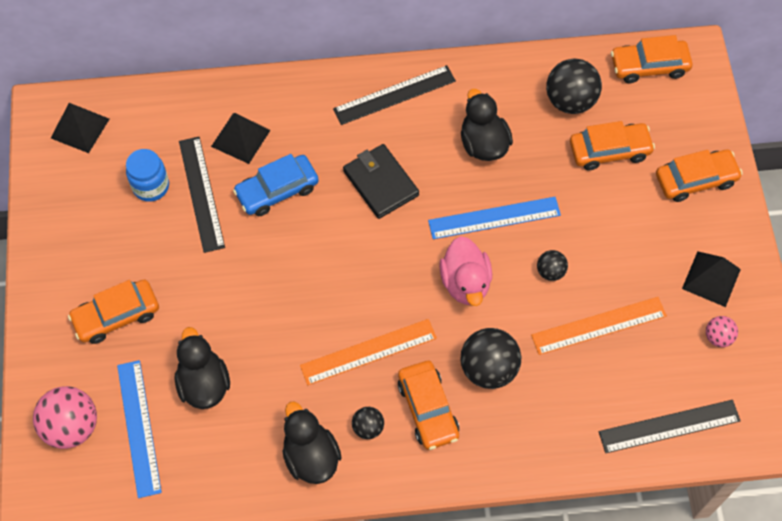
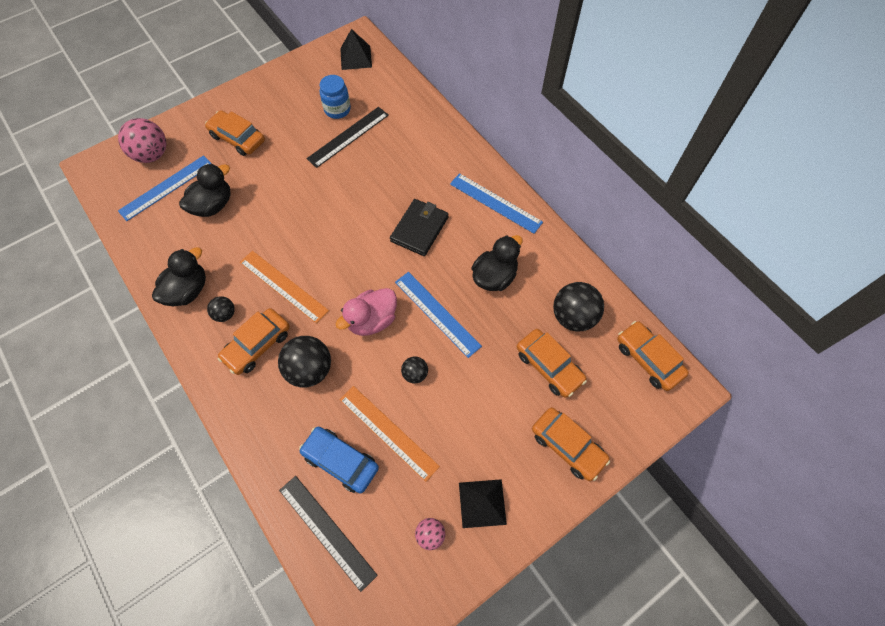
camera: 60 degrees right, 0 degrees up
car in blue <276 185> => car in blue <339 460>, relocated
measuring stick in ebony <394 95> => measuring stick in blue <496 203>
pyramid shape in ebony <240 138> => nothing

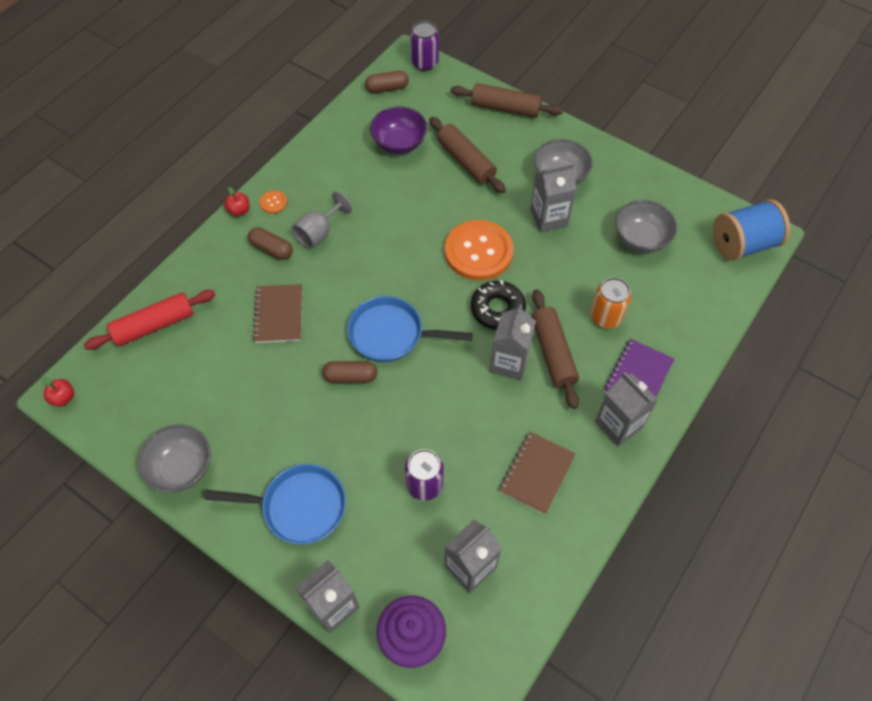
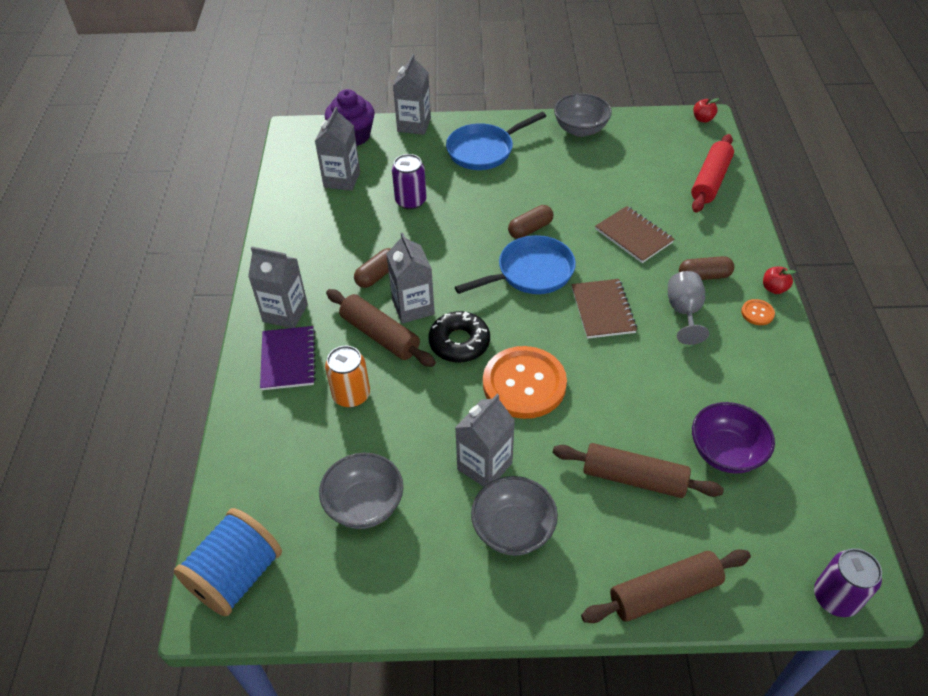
camera: 145 degrees right, 10 degrees down
capsule in brown <387 82> => capsule in brown <372 268>, relocated
notepad in brown <537 473> => notepad in brown <604 309>, relocated

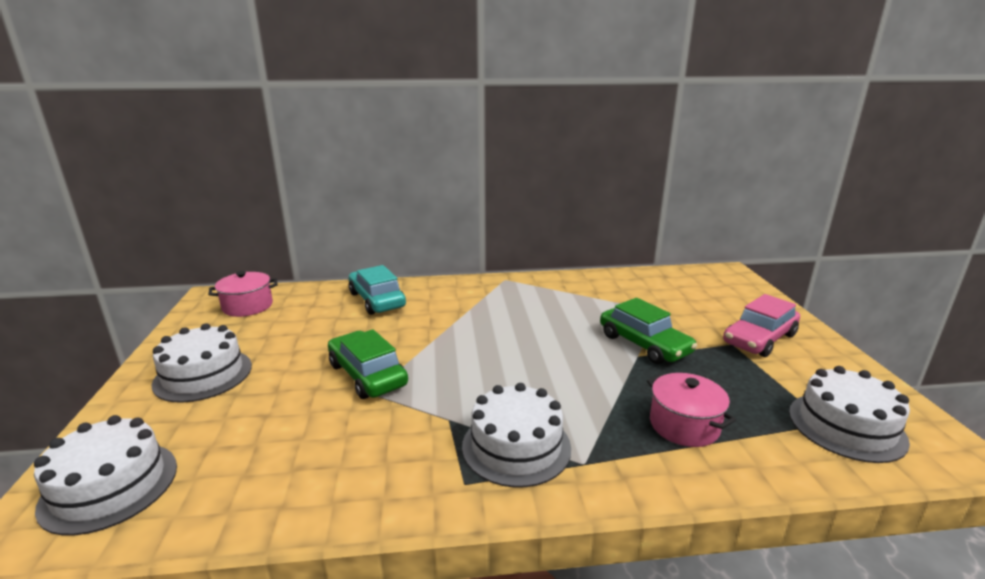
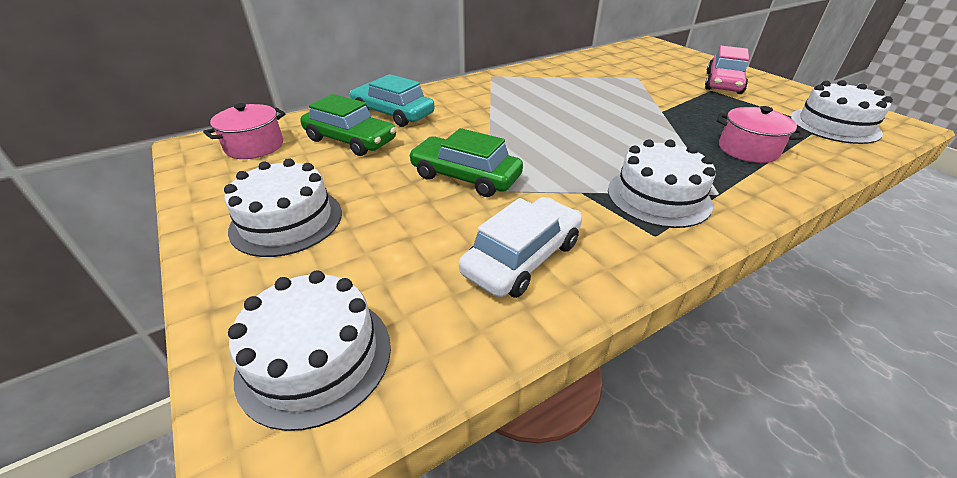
camera: 25 degrees left, 15 degrees up
car in green <648 331> => car in green <348 125>, relocated
nothing => car in pure white <520 247>

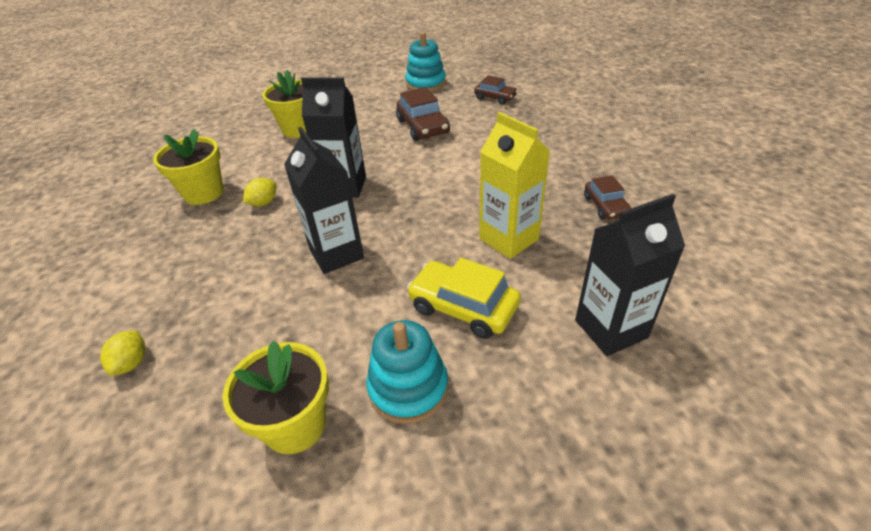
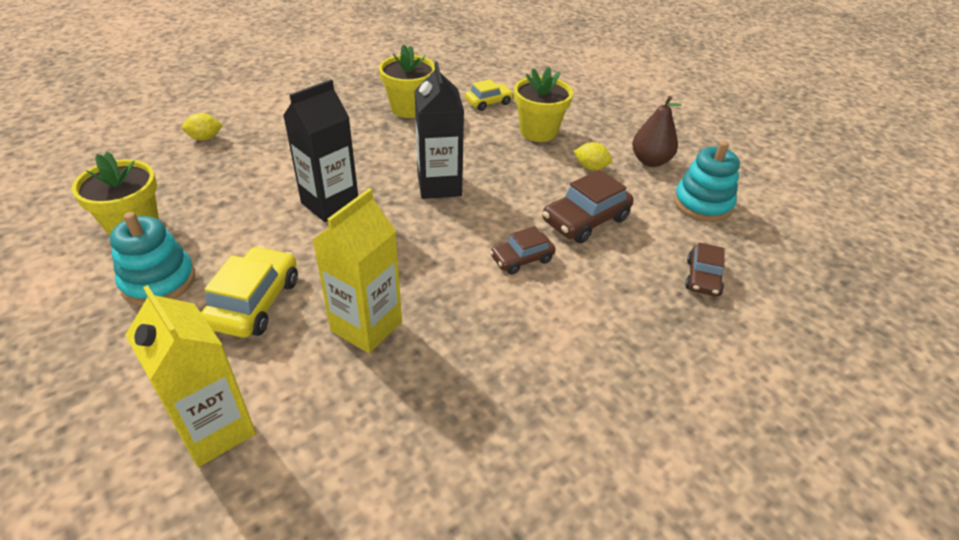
camera: 70 degrees right, 0 degrees up
carton in ebony <630 275> => carton in yellow <190 376>
nothing => car in yellow <489 95>
car in brown <607 197> => car in brown <522 250>, relocated
citrus fruit in yellow <259 192> => citrus fruit in yellow <593 156>, relocated
nothing => pear in brown <656 131>

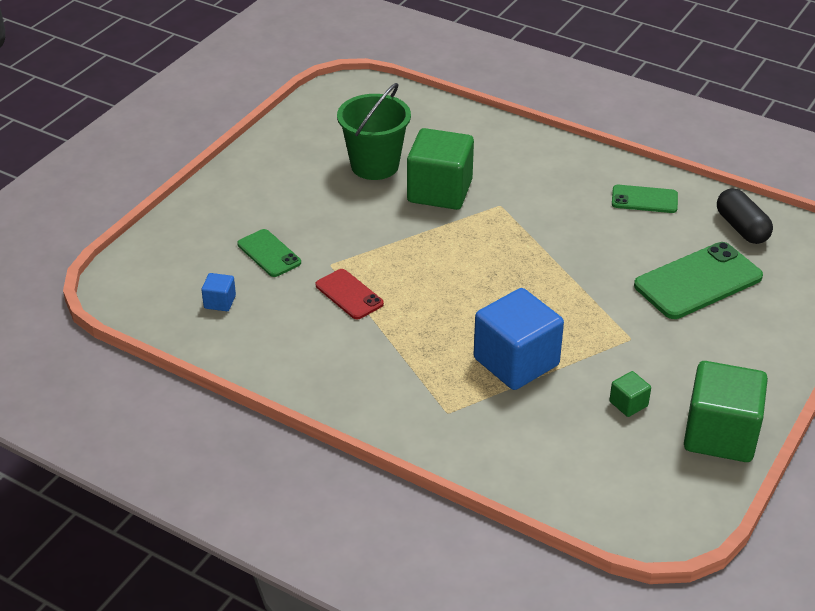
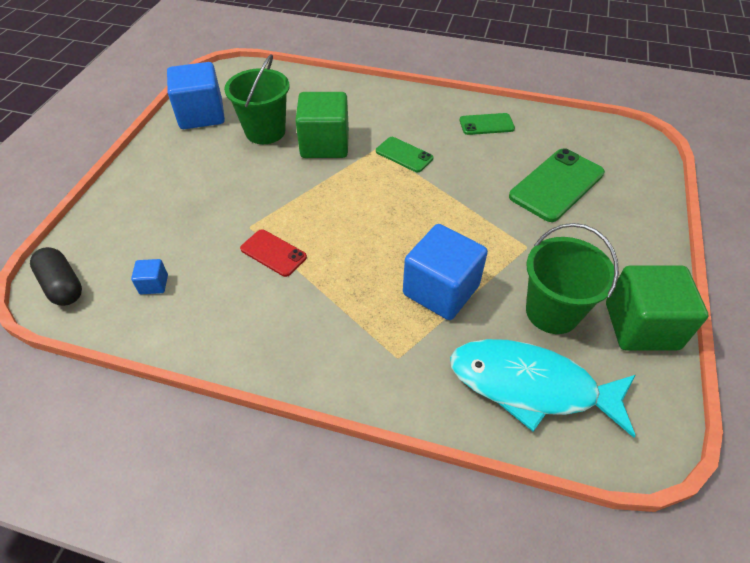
camera: 15 degrees left, 10 degrees up
capsule in ebony <745 216> => capsule in ebony <56 276>, relocated
nothing => block in blue <196 95>
smartphone in green <269 253> => smartphone in green <404 154>, relocated
nothing => toy fish in teal <542 388>
block in green <630 394> => pail in green <572 278>

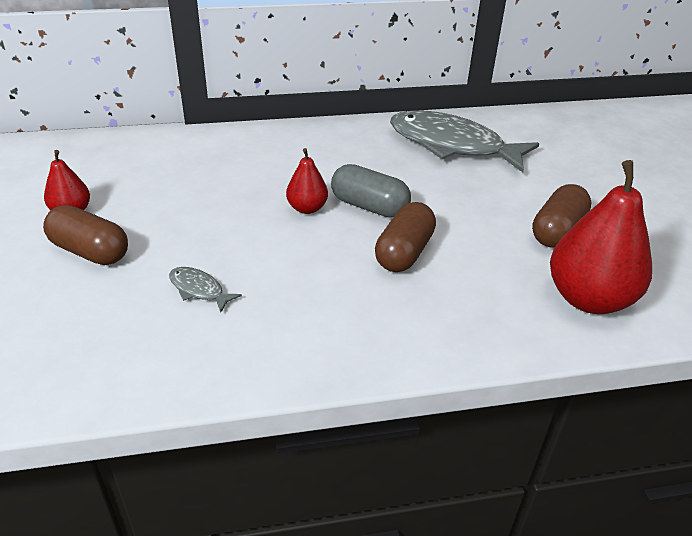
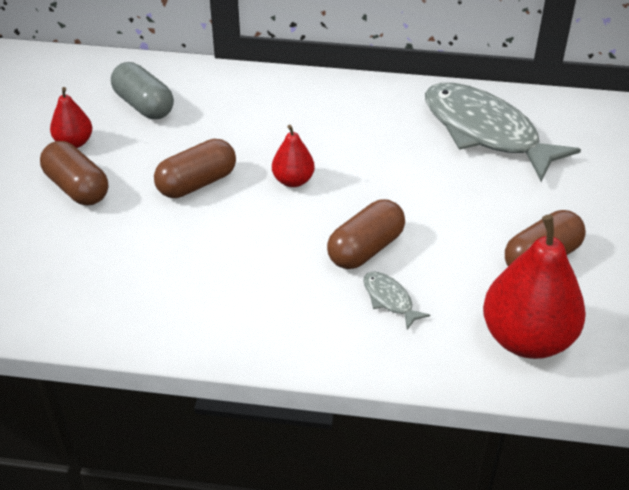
camera: 20 degrees right, 5 degrees up
capsule in ash-grey <371 191> => capsule in ash-grey <142 90>, relocated
nothing => capsule in brown <195 168>
toy fish in ash-grey <205 289> => toy fish in ash-grey <396 301>, relocated

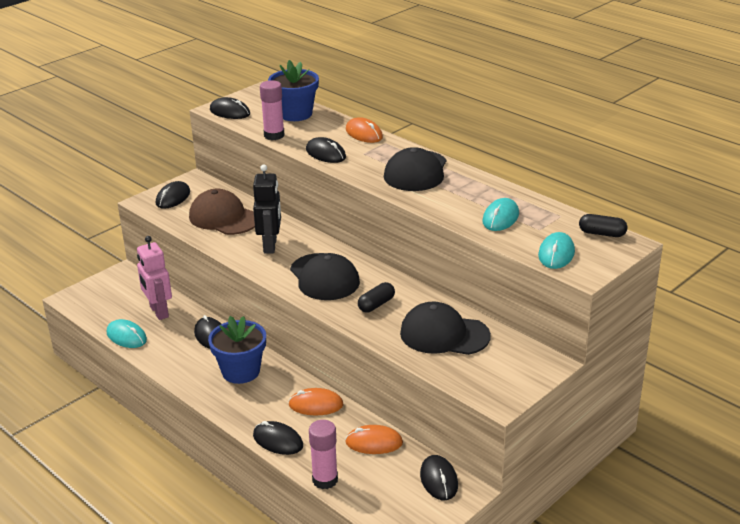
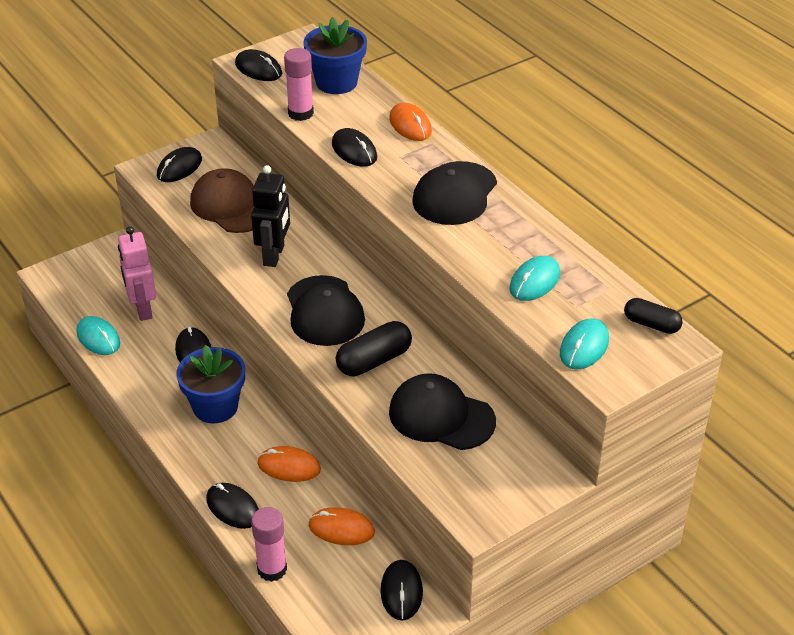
camera: 10 degrees right, 10 degrees up
capsule in ebony <376 297> => capsule in ebony <374 348>, x1.53

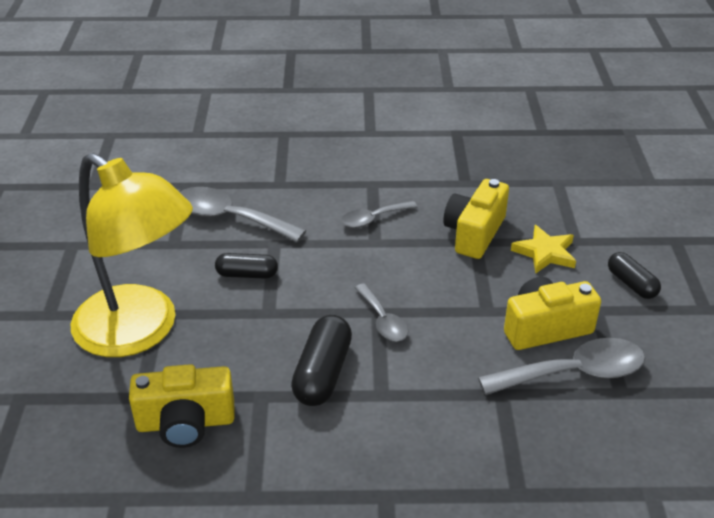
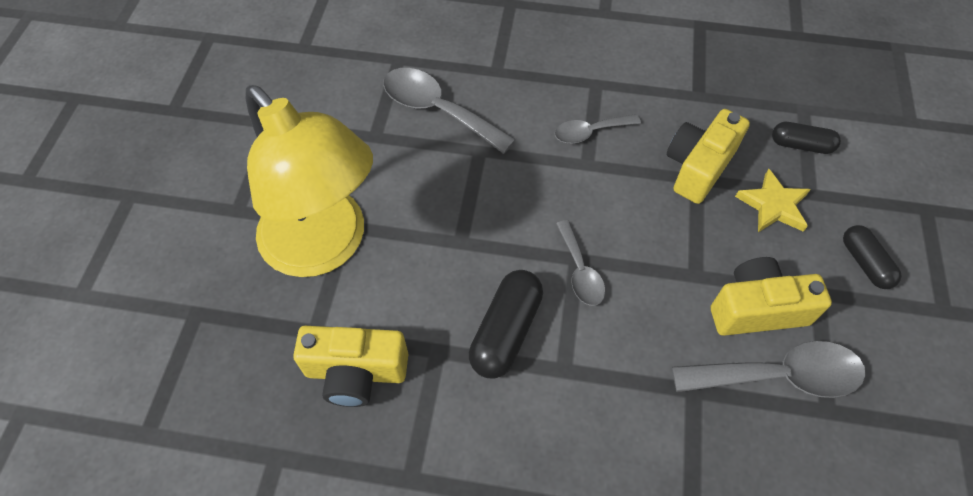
camera: 10 degrees right, 20 degrees up
capsule in ebony <246 266> => capsule in ebony <806 138>, relocated

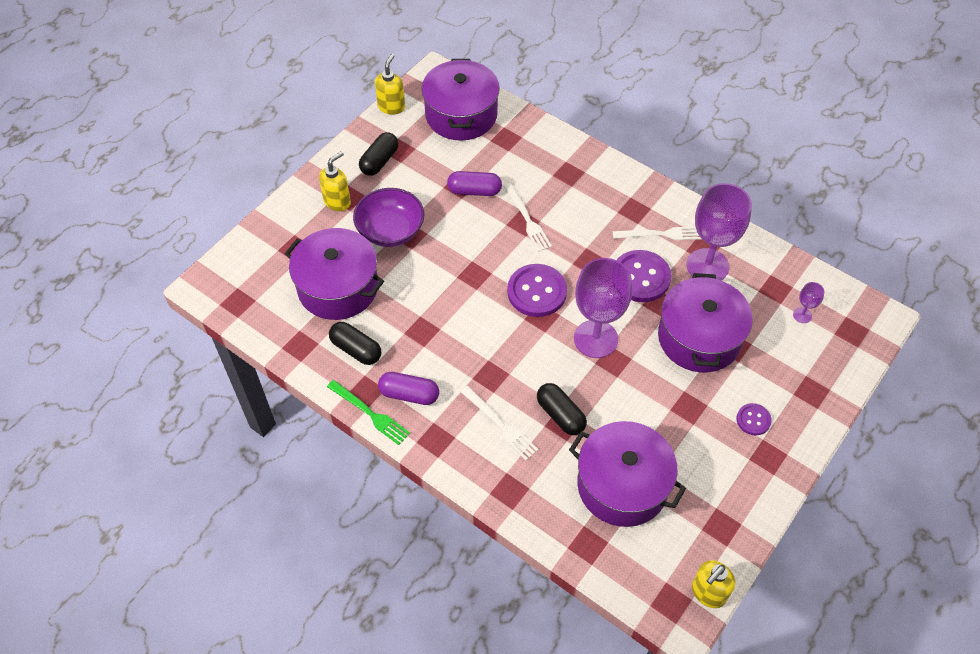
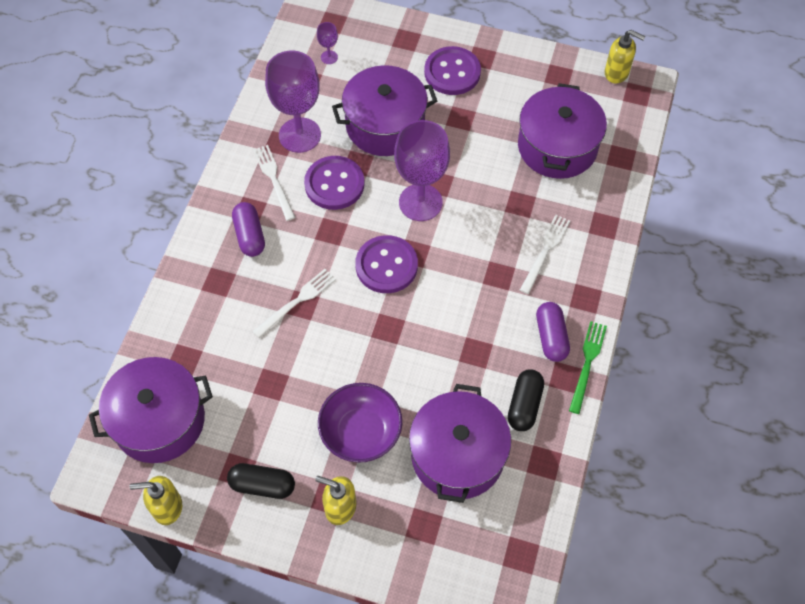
camera: 110 degrees left, 5 degrees up
capsule in purple <474 183> => capsule in purple <248 229>, relocated
sewing button in purple <754 419> => sewing button in purple <452 70>, x1.89
capsule in ebony <562 409> => nothing

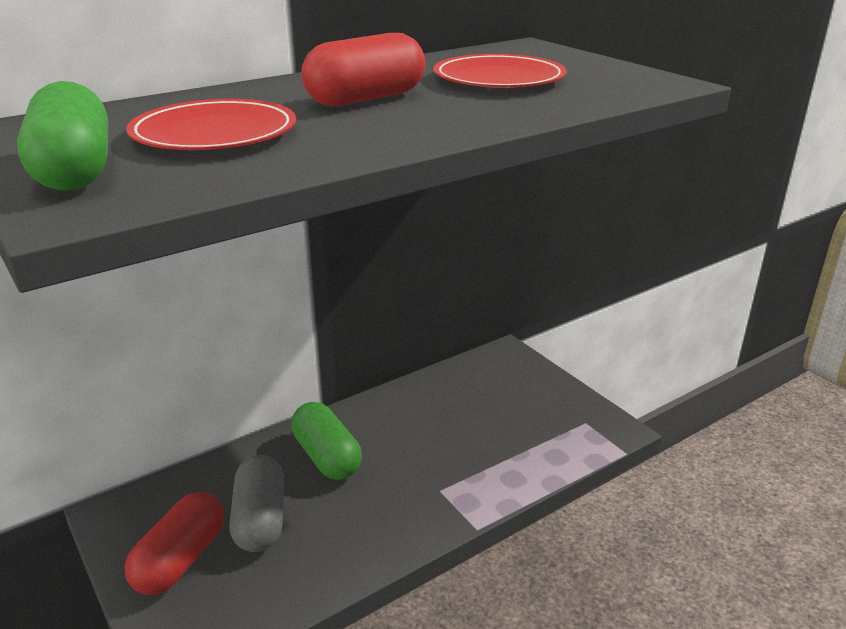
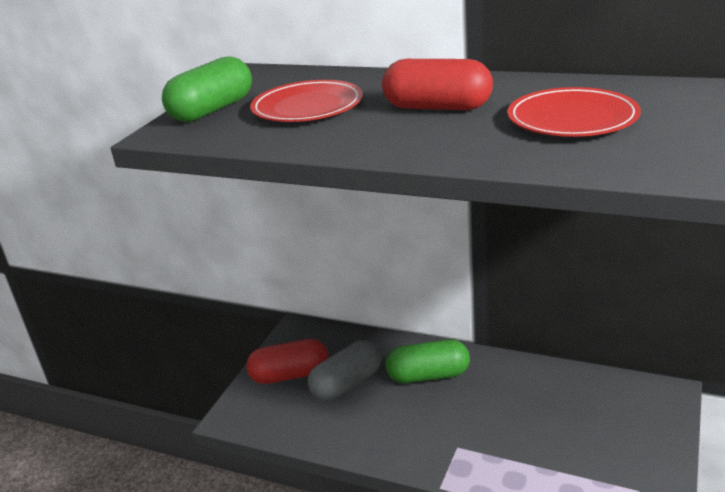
camera: 60 degrees right, 0 degrees up
capsule in green <326 441> => capsule in green <428 361>, 60 degrees clockwise

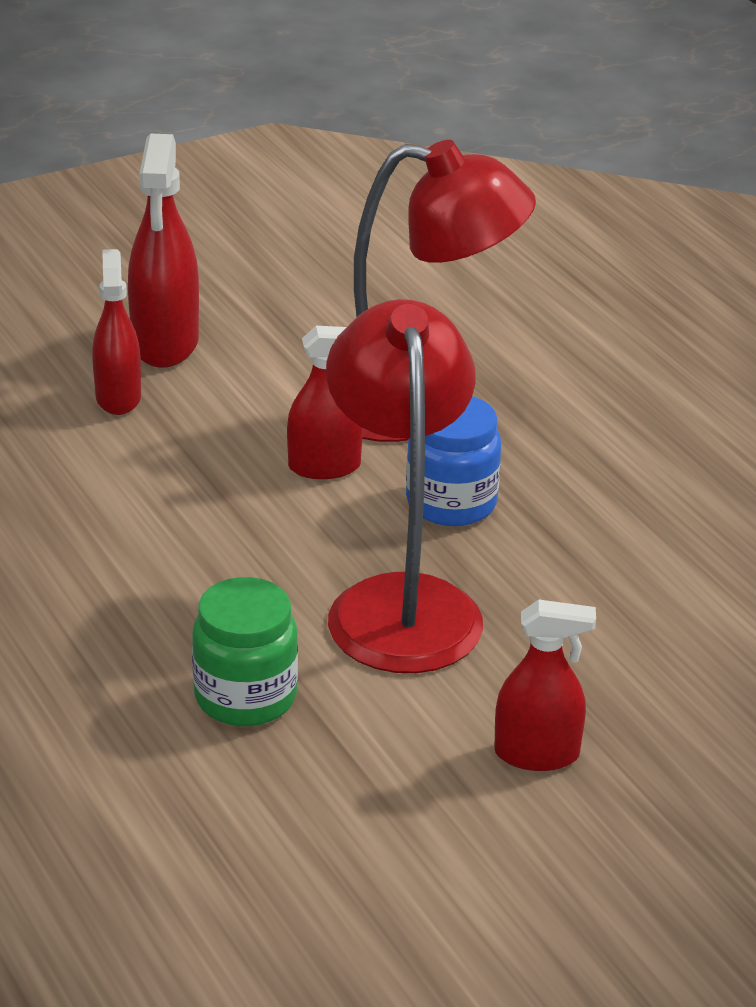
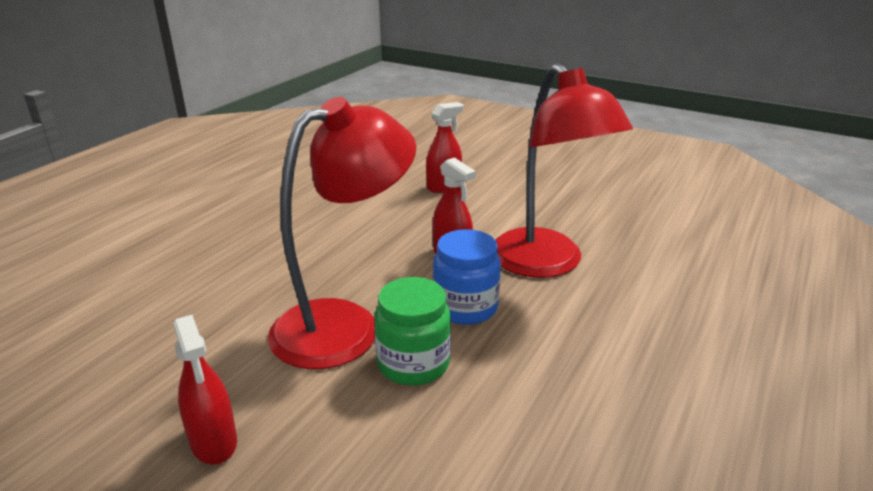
camera: 60 degrees right, 5 degrees down
jar in green <245 651> => jar in green <412 331>, relocated
spray cleaner in red <163 251> => nothing

